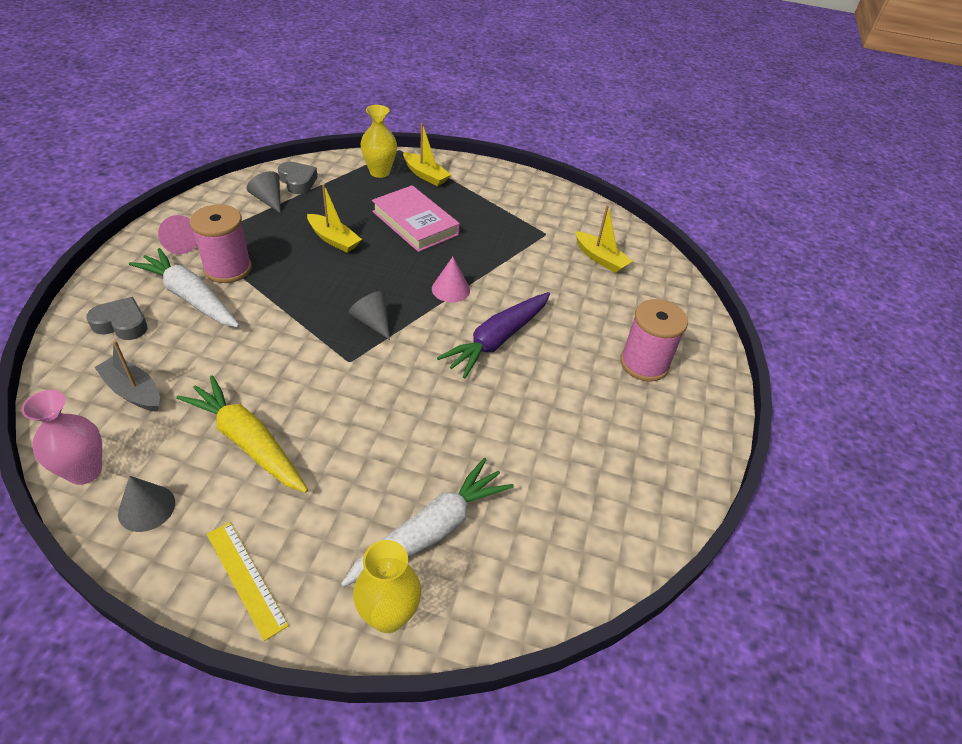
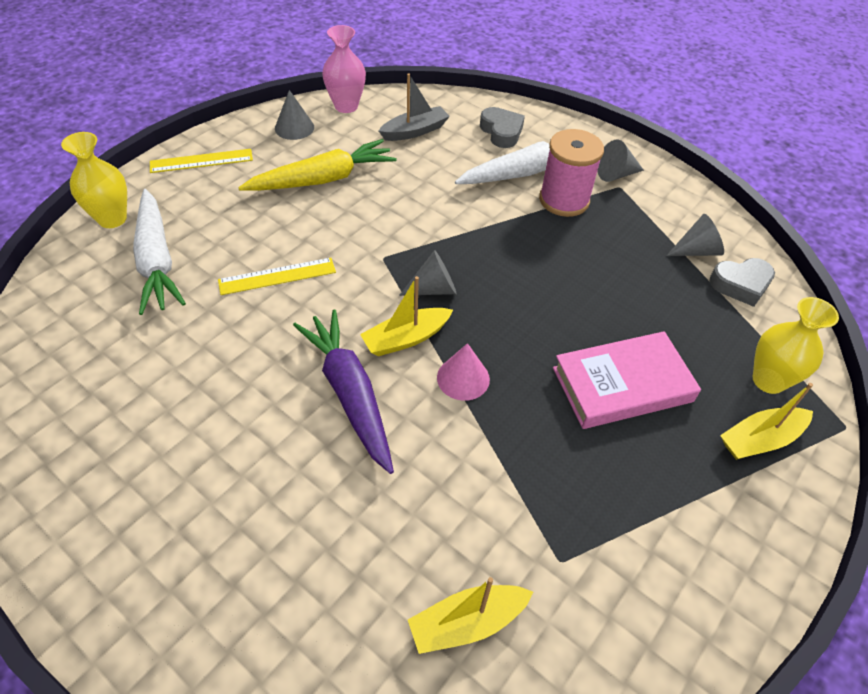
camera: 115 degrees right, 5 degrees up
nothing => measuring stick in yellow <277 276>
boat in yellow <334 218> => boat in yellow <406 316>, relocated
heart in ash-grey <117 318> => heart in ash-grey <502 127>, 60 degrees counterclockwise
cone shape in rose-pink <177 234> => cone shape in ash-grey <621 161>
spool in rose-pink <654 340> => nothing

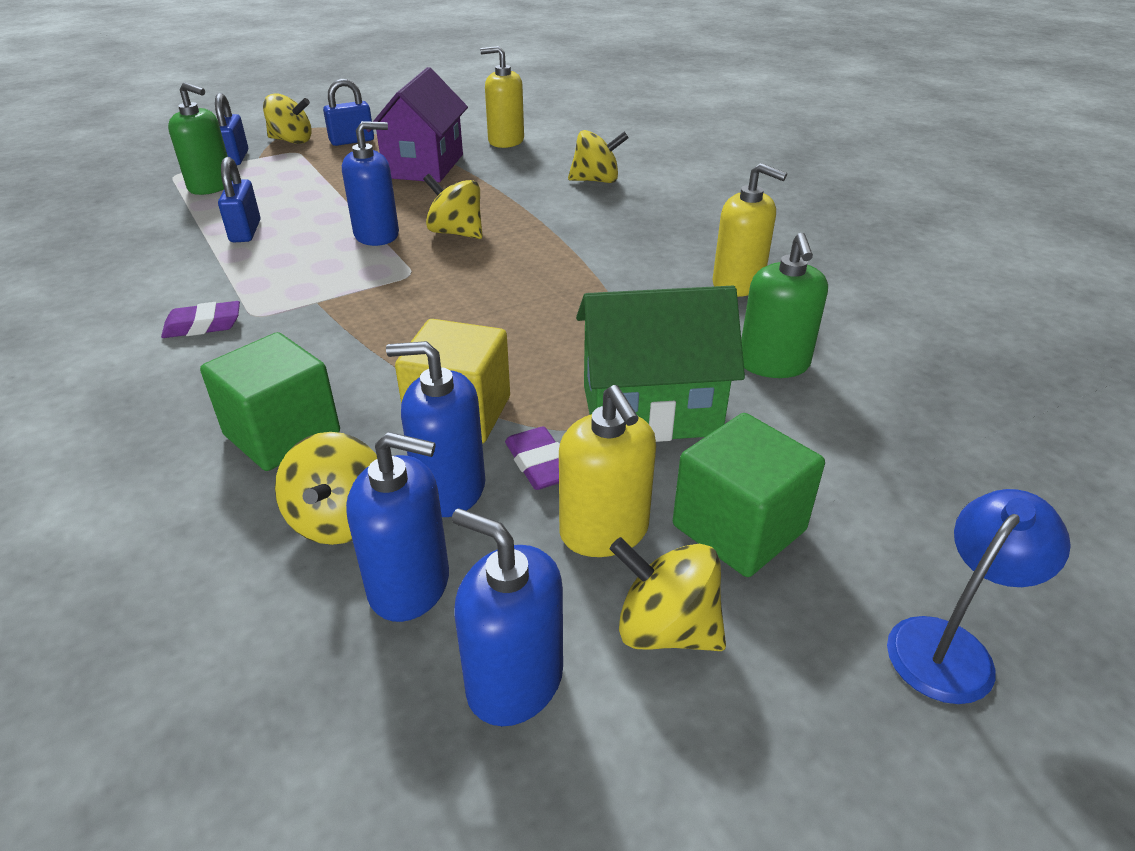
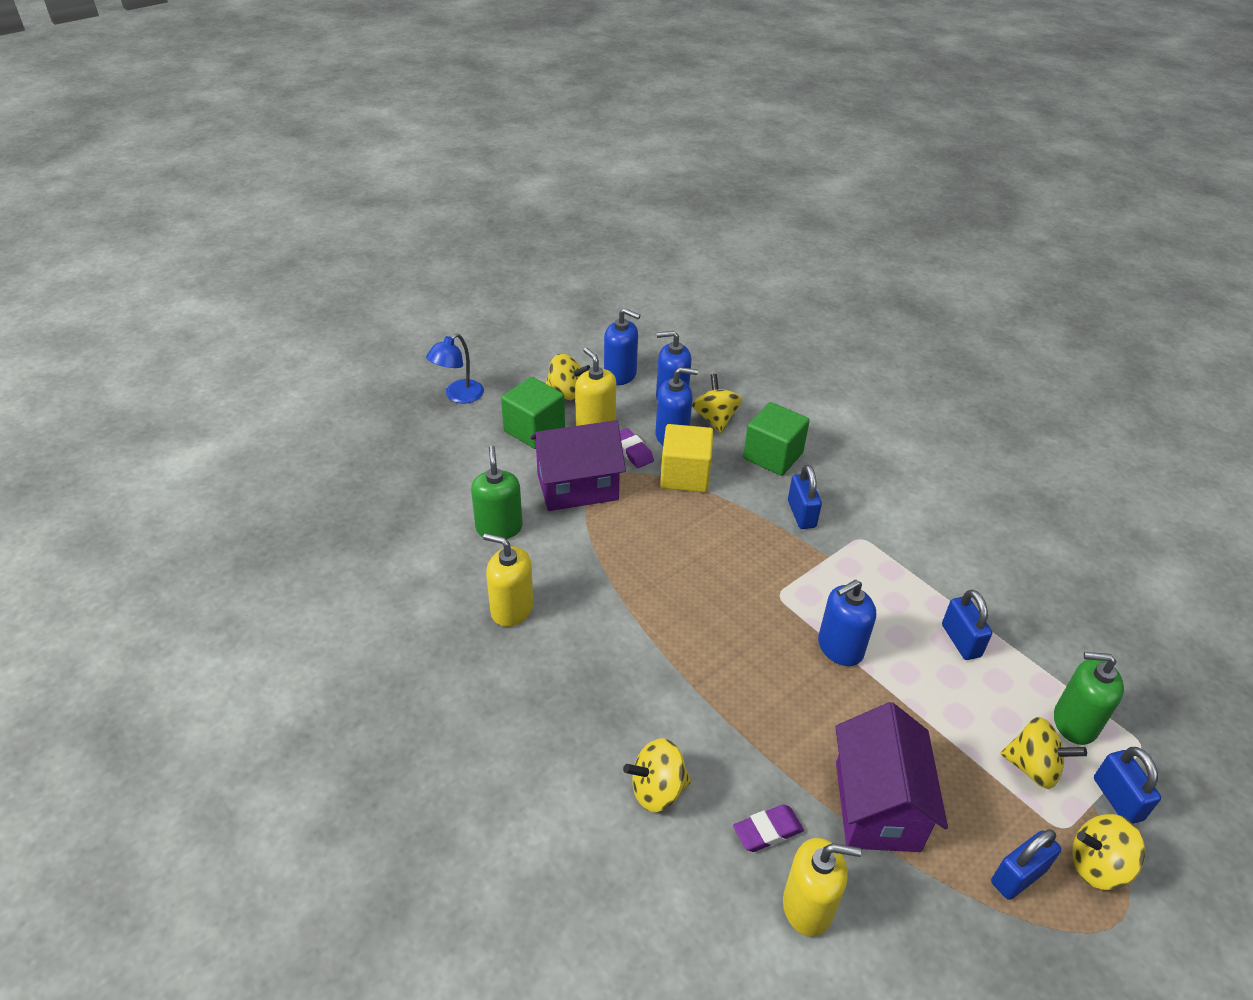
camera: 170 degrees right, 5 degrees up
toy house in green <660 364> => toy house in purple <578 465>
gum eraser in purple <200 319> => gum eraser in purple <768 828>, relocated
nothing => padlock in blue <805 497>
spinning top in yellow <453 206> => spinning top in yellow <1043 753>, relocated

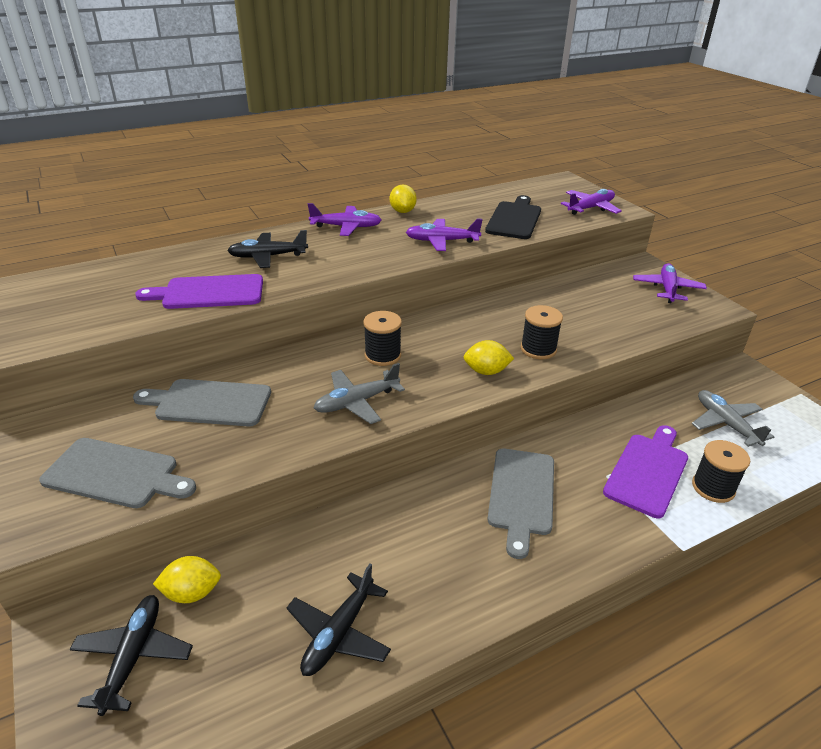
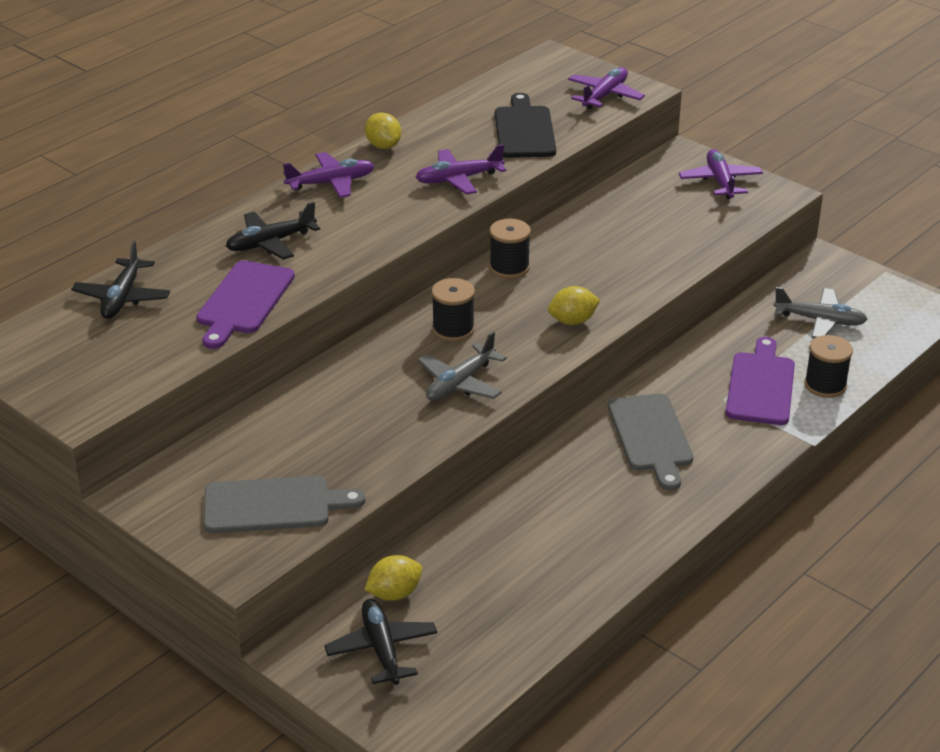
camera: 20 degrees left, 0 degrees up
aeroplane in ebony <338 620> => aeroplane in ebony <120 280>, relocated
cutting board in purple <199 291> => cutting board in purple <245 304>, 45 degrees counterclockwise
spool in ebony <542 332> => spool in ebony <510 249>, relocated
aeroplane in ash-grey <733 418> => aeroplane in ash-grey <820 312>, 150 degrees clockwise
cutting board in ash-grey <202 403> => nothing

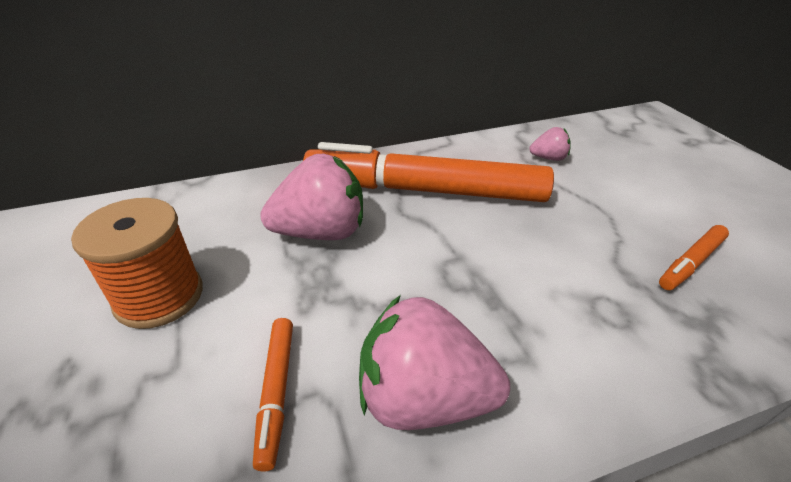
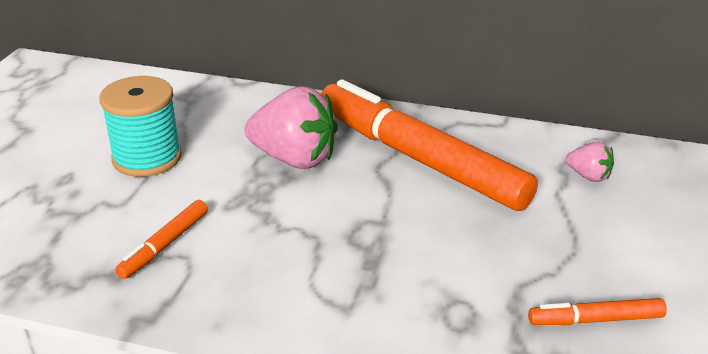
camera: 35 degrees right, 5 degrees down
spool in orange-coloured <137 263> => spool in teal <141 126>
toy strawberry in rose-pink <434 362> => nothing

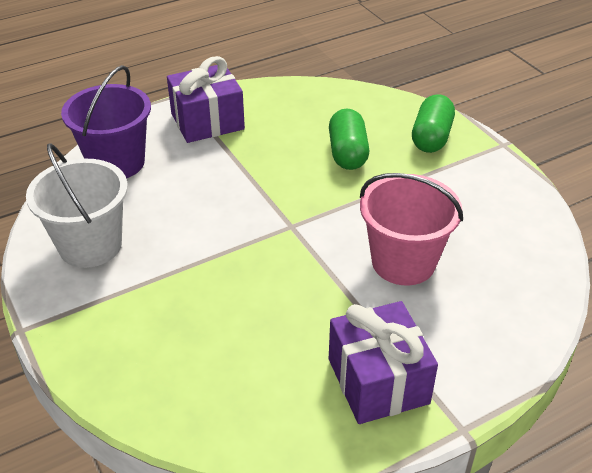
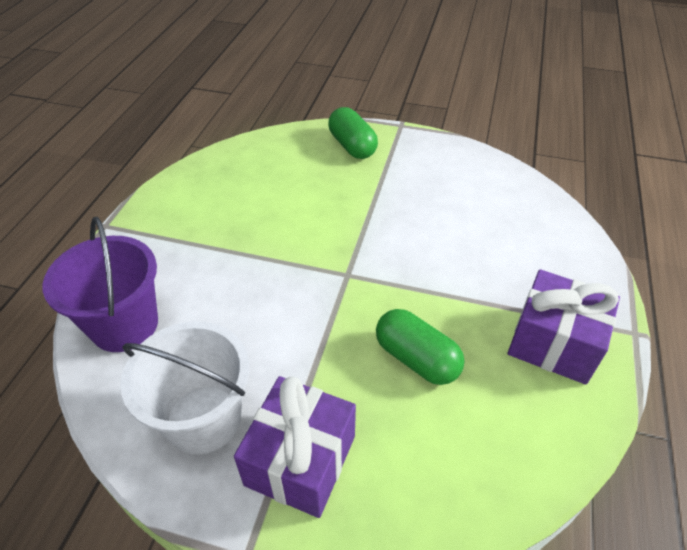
camera: 45 degrees left, 5 degrees up
gift in purple <206 99> => gift in purple <295 447>, relocated
capsule in green <349 139> => capsule in green <420 347>, relocated
pail in rose-pink <411 229> => nothing

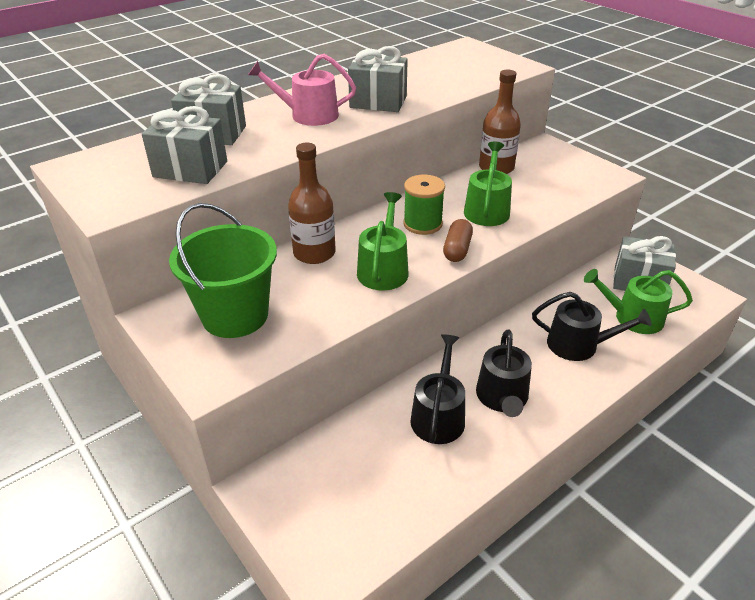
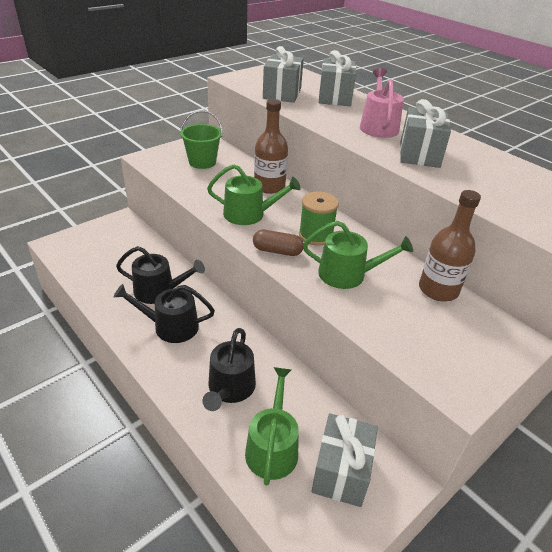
camera: 85 degrees right, 0 degrees up
pail in green <223 270> => pail in green <201 139>, x0.66

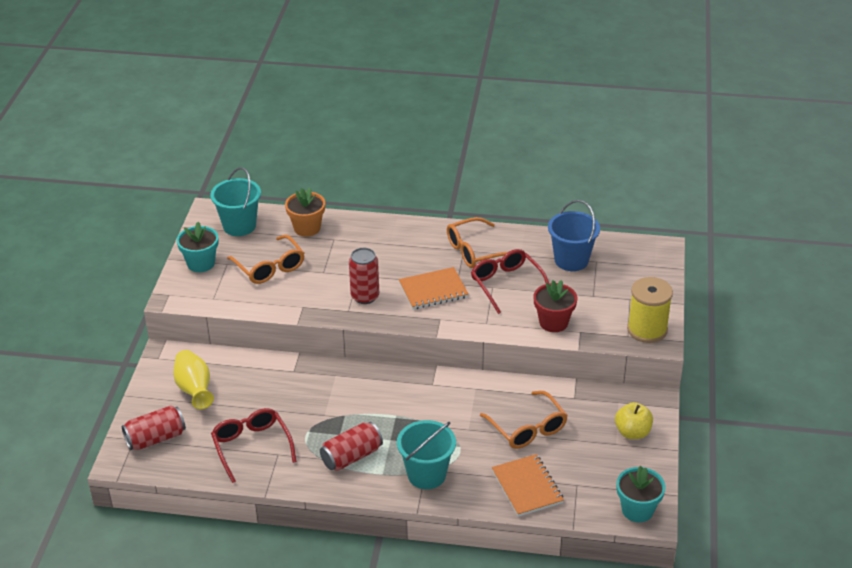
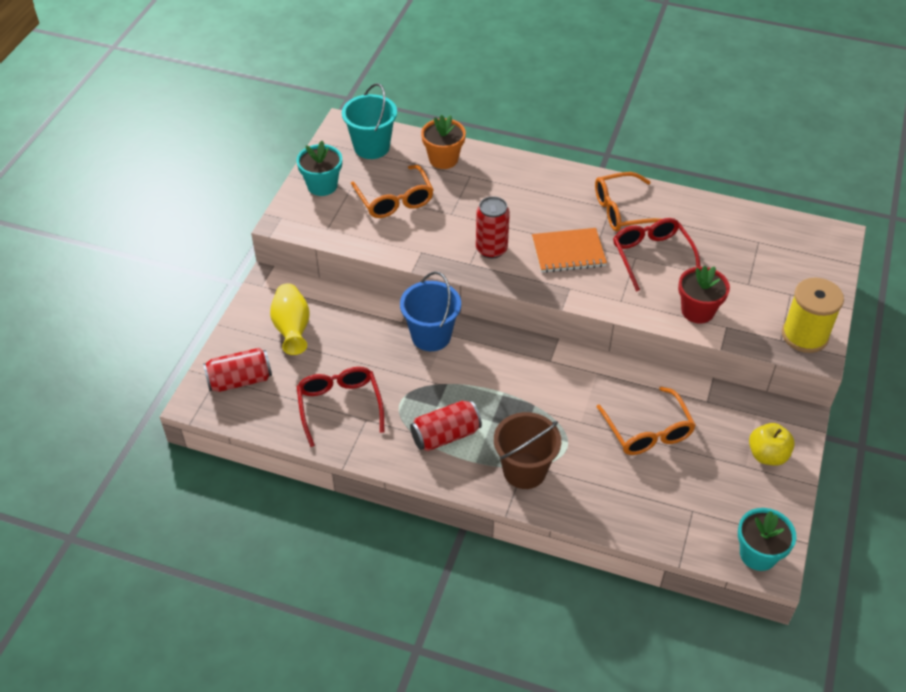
camera: 10 degrees right, 10 degrees up
pail in blue <574 235> => pail in blue <430 311>, relocated
pail in teal <426 454> => pail in brown <527 450>
notepad in orange-coloured <528 485> => nothing

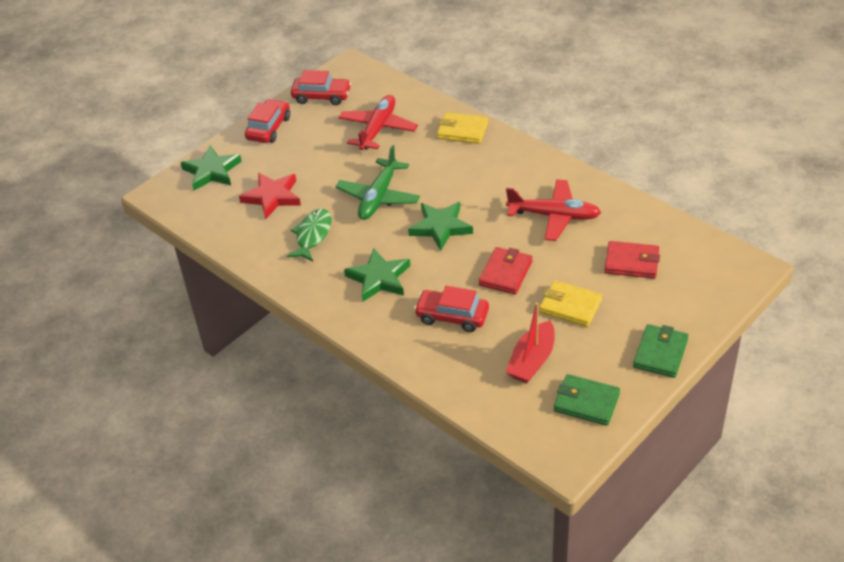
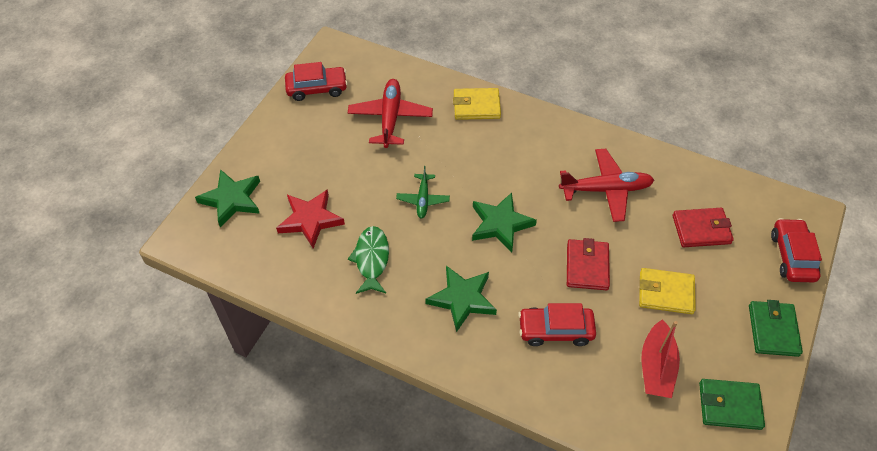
camera: 20 degrees left, 10 degrees up
aeroplane in green <378 182> => aeroplane in green <423 192>, x0.58
car in red <267 121> => car in red <796 250>, relocated

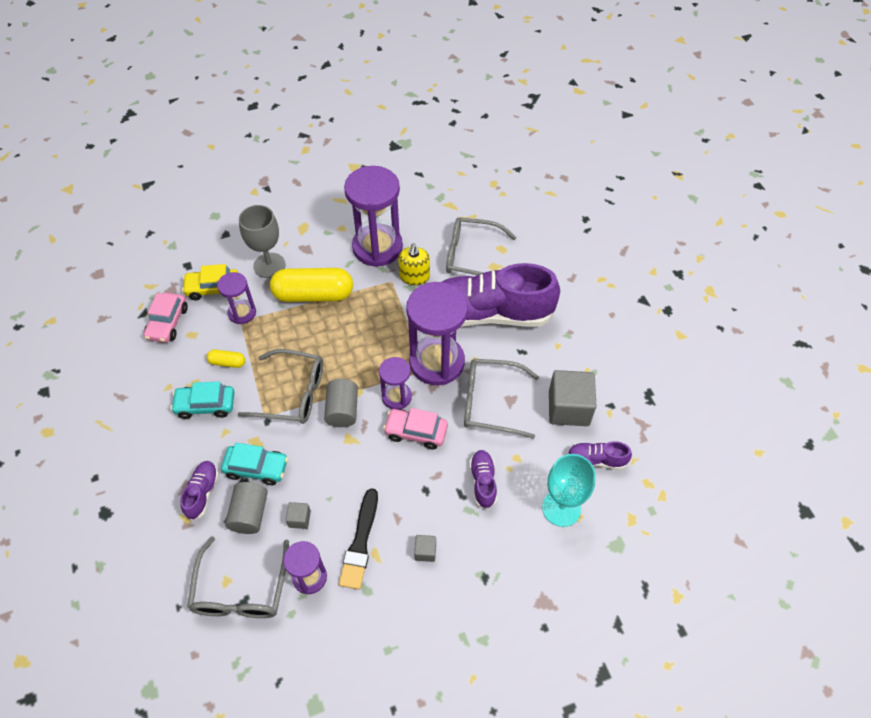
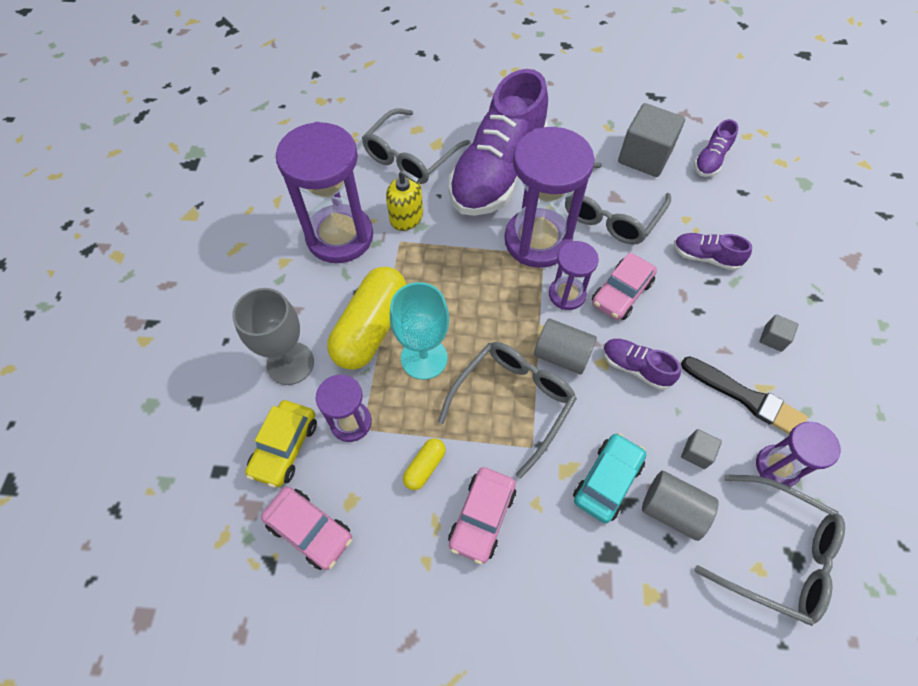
camera: 65 degrees left, 5 degrees up
goblet in teal <569 490> => goblet in teal <419 331>, relocated
car in teal <203 400> => car in rose-pink <482 515>
lace-up shoe in purple <199 491> => lace-up shoe in purple <642 364>, relocated

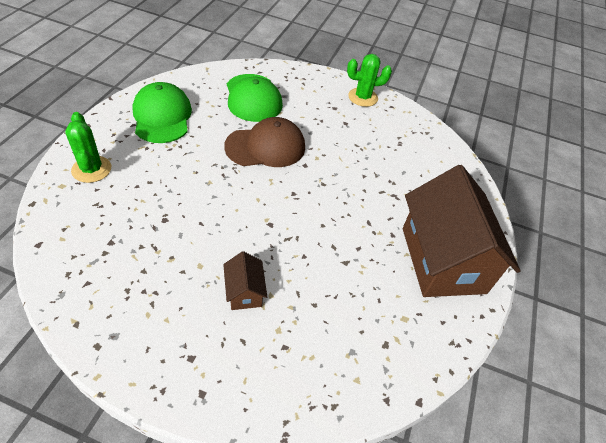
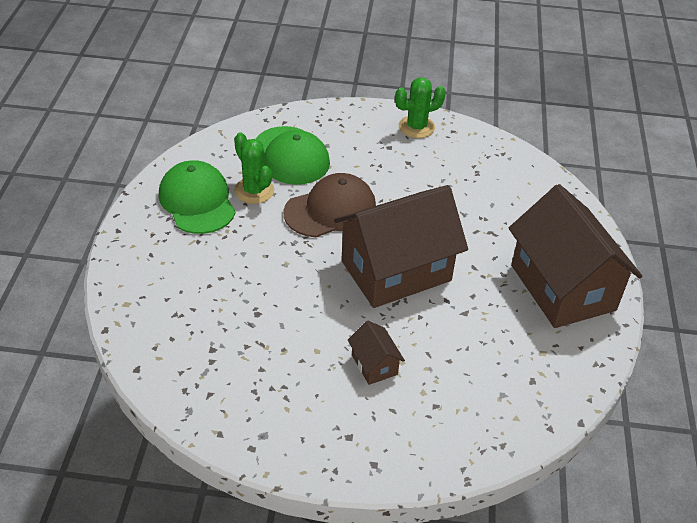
camera: 10 degrees left, 5 degrees down
cactus in green <88 147> => cactus in green <254 168>, relocated
nothing => toy house in brown <401 246>

